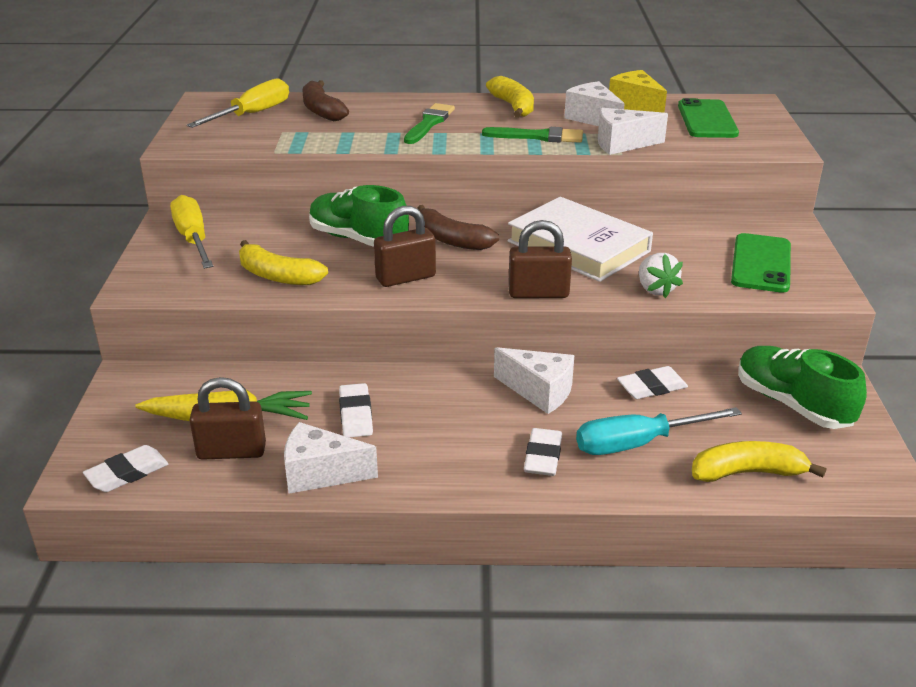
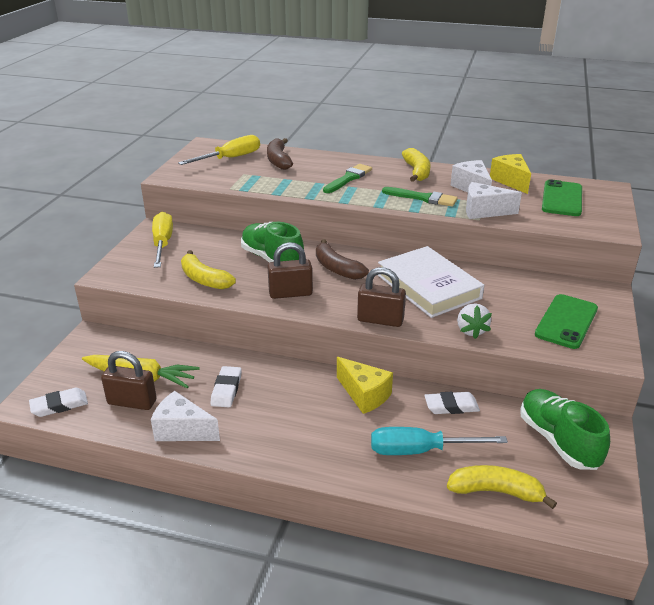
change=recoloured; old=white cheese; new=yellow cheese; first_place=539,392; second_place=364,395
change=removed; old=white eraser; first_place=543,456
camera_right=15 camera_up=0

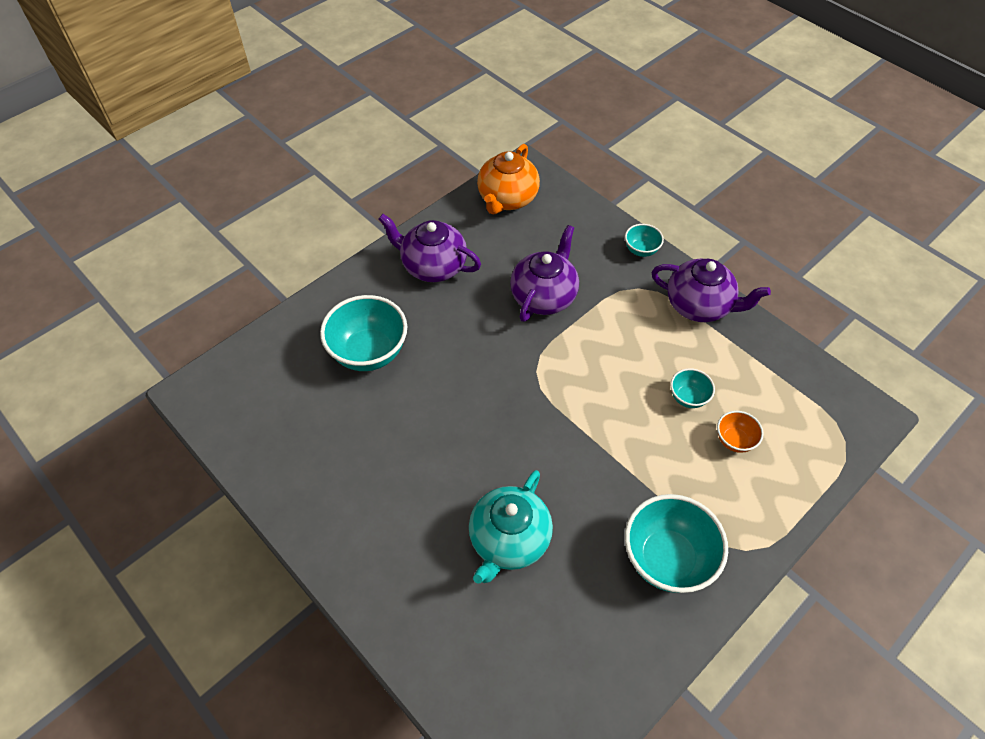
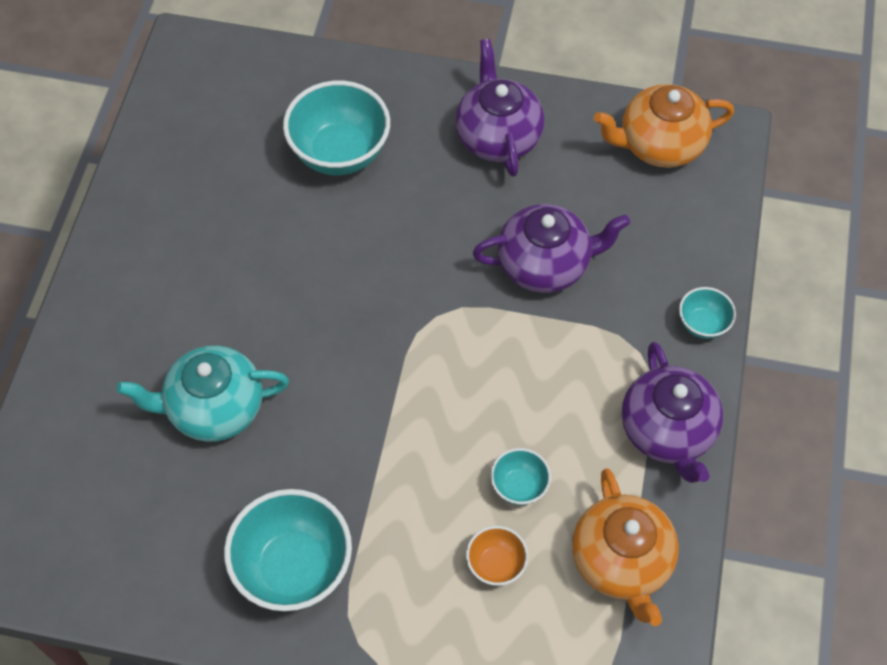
change=added; new=orange teapot; second_place=621,561
camera_right=55 camera_up=5

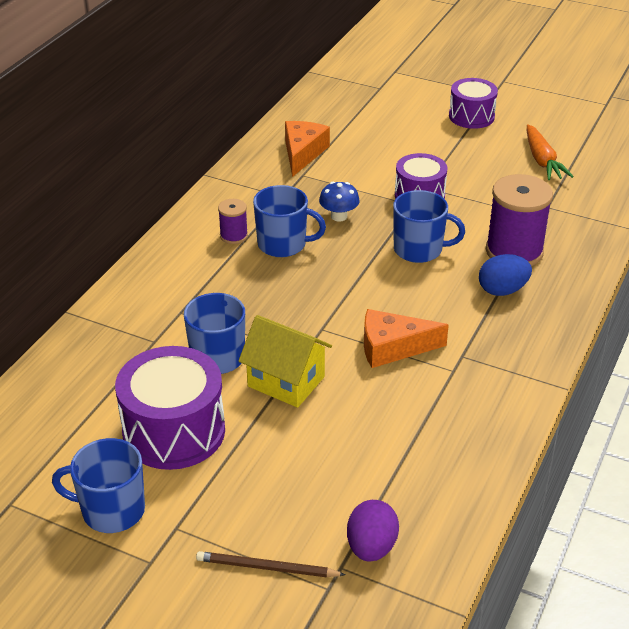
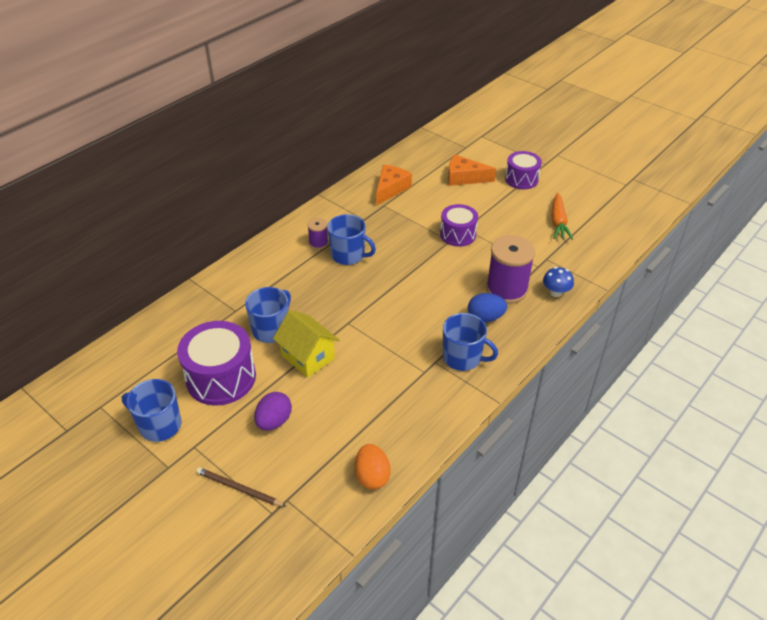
change=moved; old=purple egg; first_place=371,547; second_place=274,421
change=added; new=orange egg; second_place=372,476
change=moved; old=blue mug; first_place=419,250; second_place=463,358
change=moved; old=orange cheese; first_place=393,348; second_place=464,178
change=moved; old=blue mushroom; first_place=339,216; second_place=555,292
camera_right=15 camera_up=5

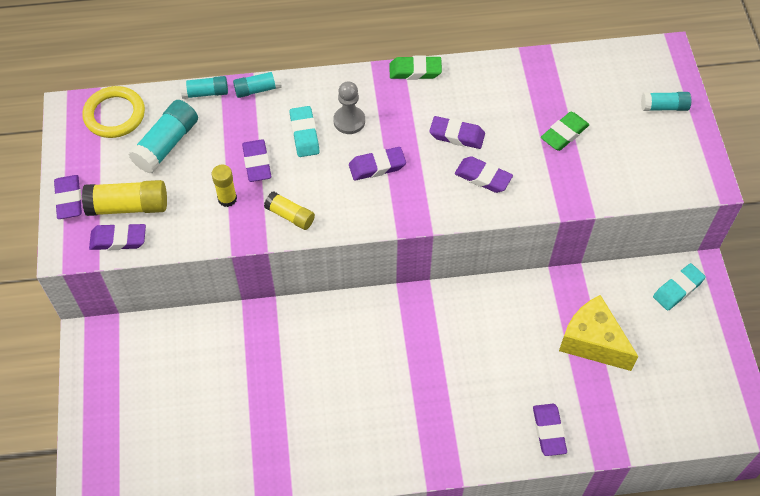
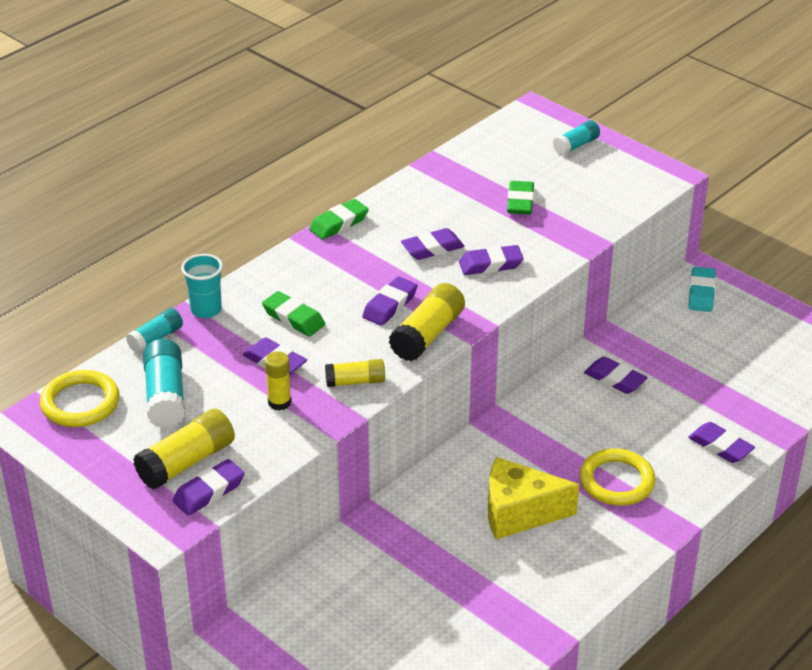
change=replaced; old=turquoise glue stick; new=turquoise cup; first_place=258,89; second_place=206,310
change=recoloured; old=turquoise eraser; new=green eraser; first_place=304,134; second_place=293,318
change=added; new=yellow glue stick; second_place=427,335
change=moved; old=yellow cheese; first_place=592,342; second_place=519,513
change=added; new=yellow ring; second_place=616,481
change=moved; old=purple eraser; first_place=69,199; second_place=615,379
change=removed; old=grey pawn; first_place=349,121
camera_right=-40 camera_up=-20

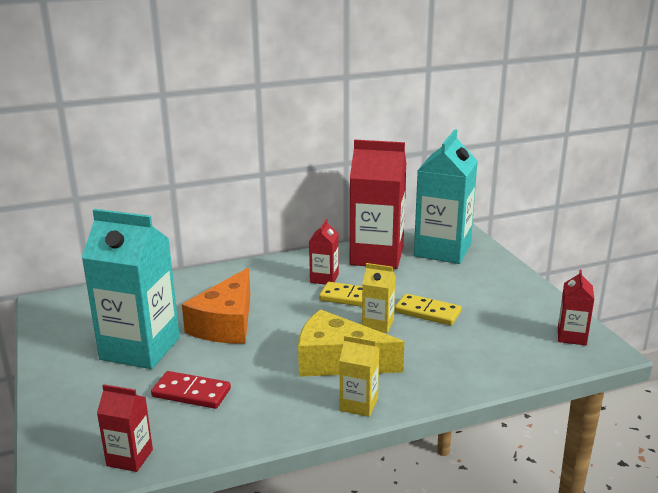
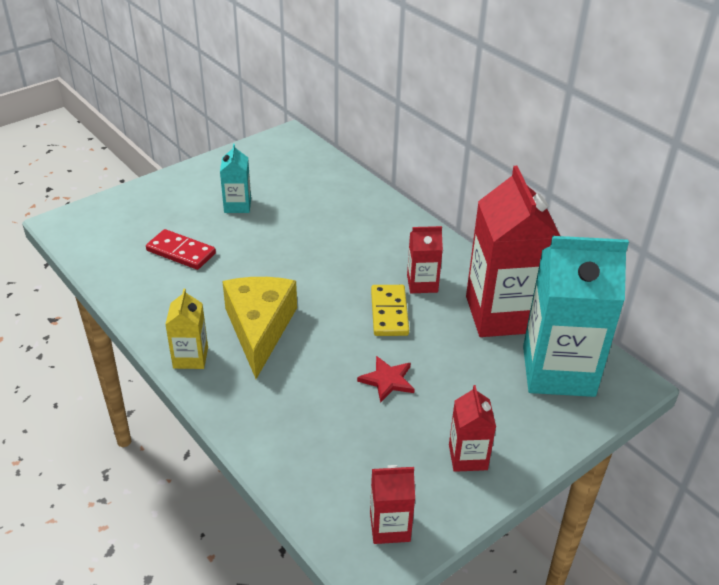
change=turned; old=red domino; first_place=191,393; second_place=181,252; degrees=-60
change=resized; old=turquoise carton; first_place=140,348; second_place=237,205; factor=0.47
change=replaced; old=yellow domino; new=red star; first_place=427,312; second_place=387,380
change=moved; old=red carton; first_place=130,458; second_place=468,457
change=removed; old=orange cheese; first_place=226,324
change=removed; old=yellow carton; first_place=378,324
camera_right=70 camera_up=15

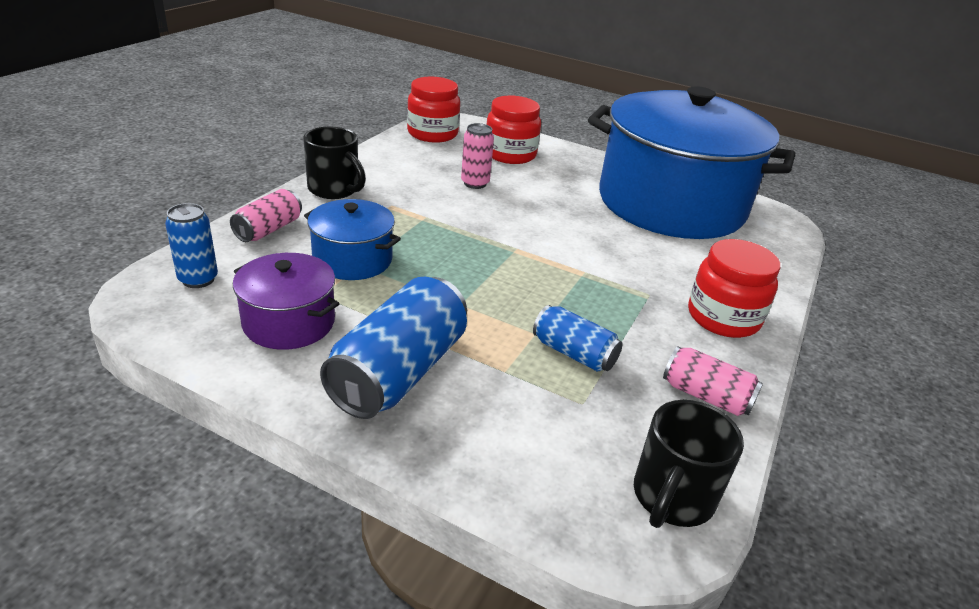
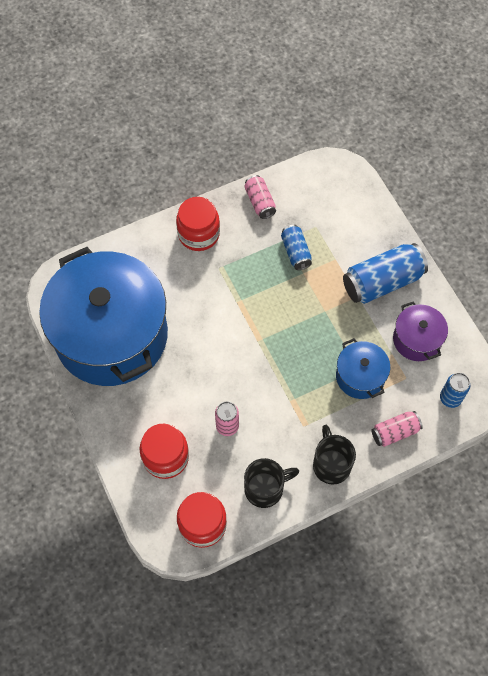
change=moved; old=black mug; first_place=672,498; second_place=265,488
camera_right=-140 camera_up=30

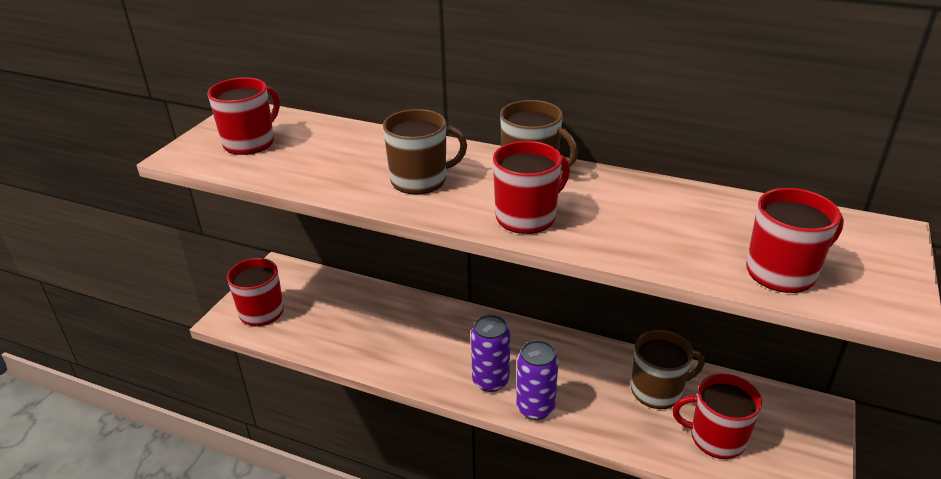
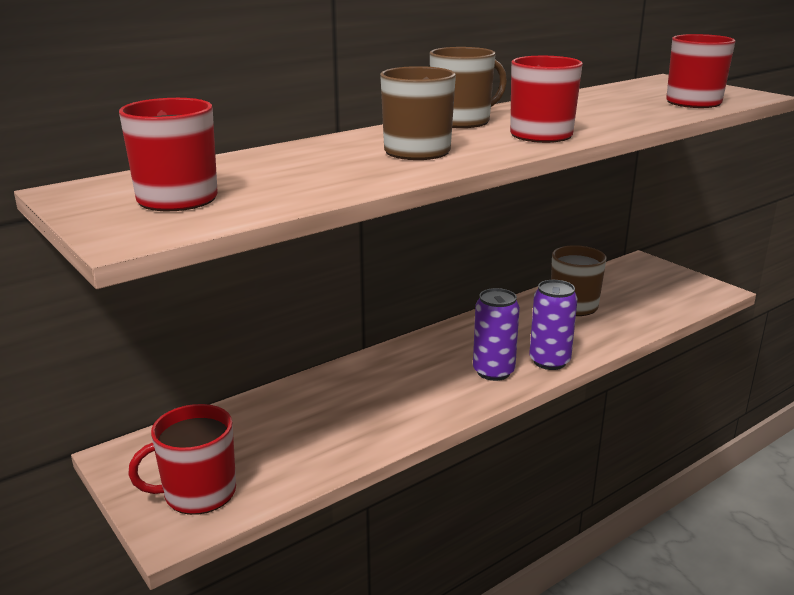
change=removed; old=red mug; first_place=716,438
camera_right=-60 camera_up=-10

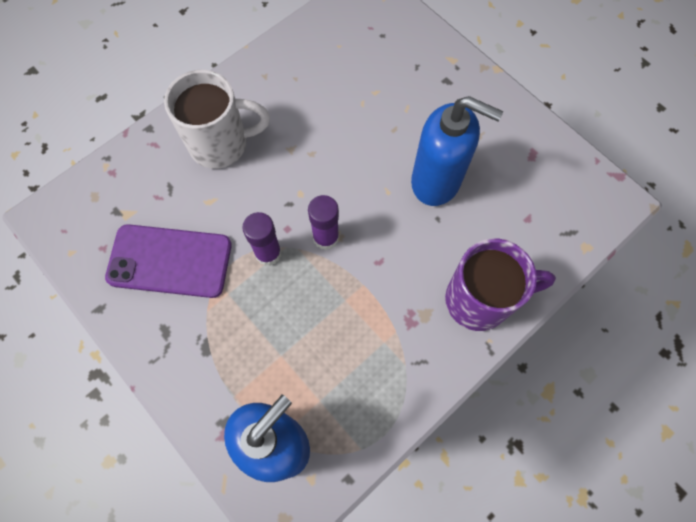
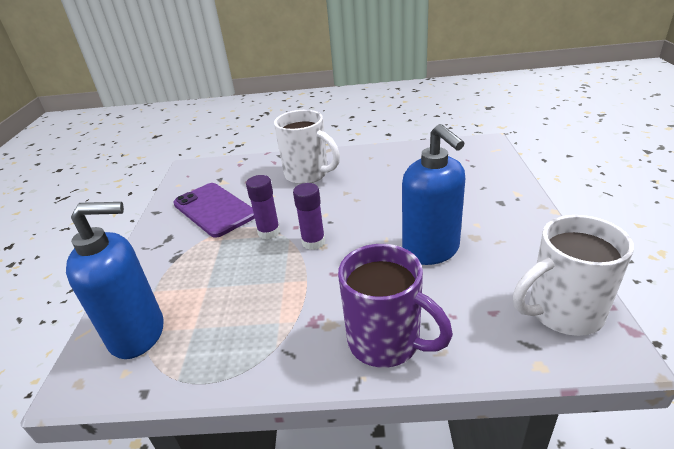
change=added; new=white mug; second_place=562,312
camera_right=45 camera_up=-35

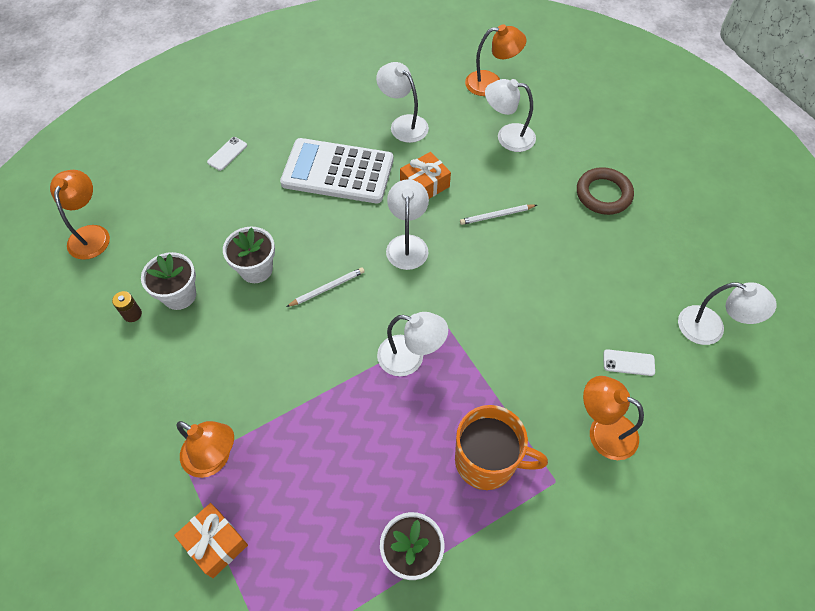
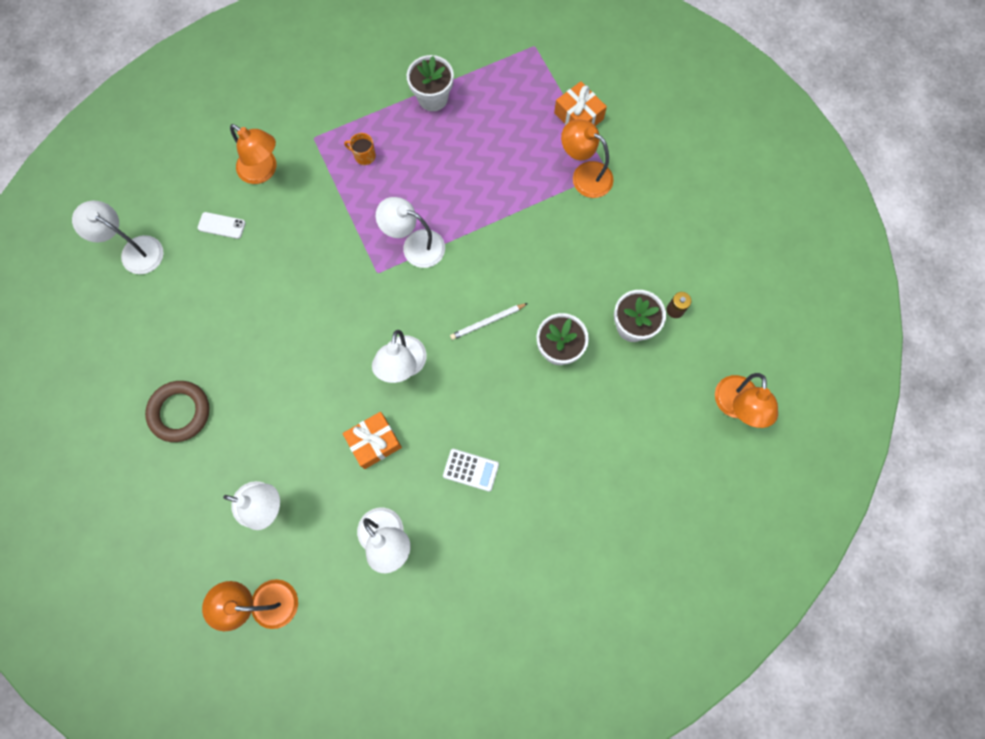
change=resized; old=orange mug; first_place=487,461; second_place=364,156; factor=0.43
change=resized; old=white calculator; first_place=337,172; second_place=471,470; factor=0.43
change=removed; old=white phone; first_place=227,154
change=removed; old=white pencil; first_place=497,216
camera_right=-175 camera_up=15

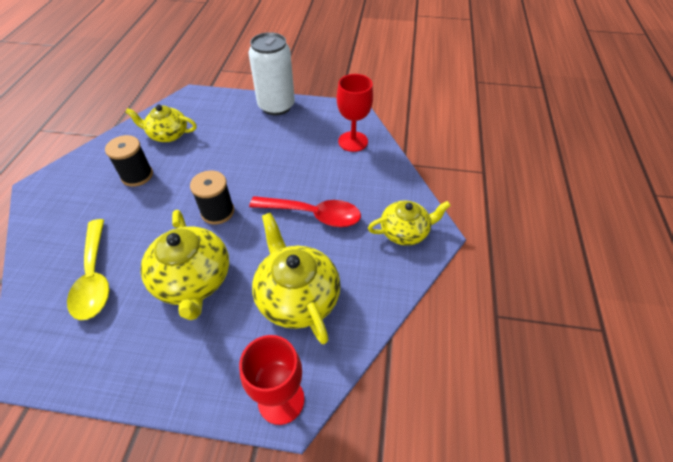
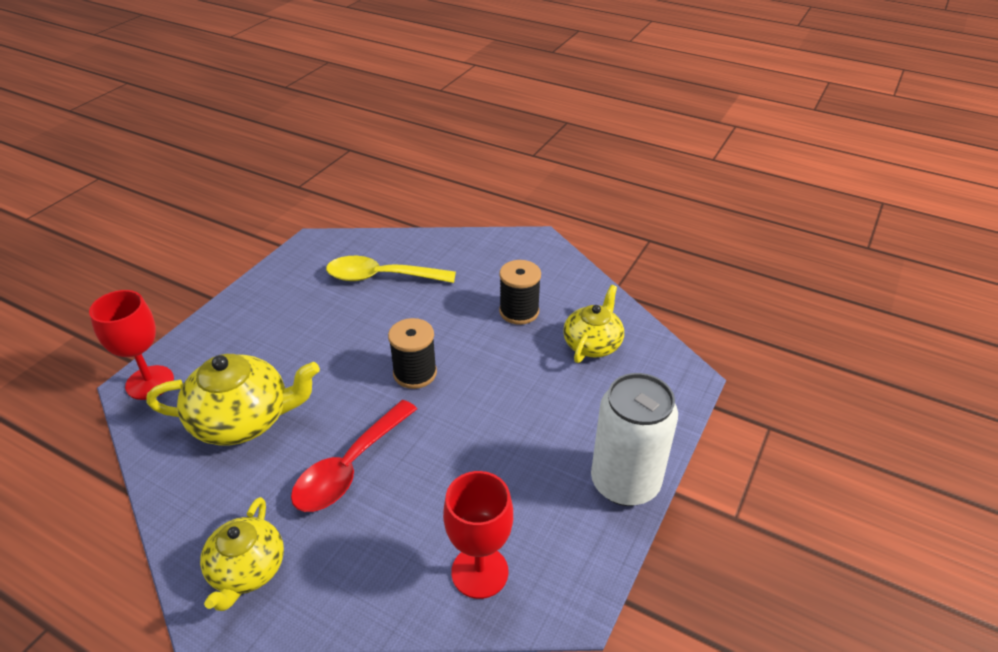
change=removed; old=yellow teapot; first_place=193,280
camera_right=110 camera_up=-10

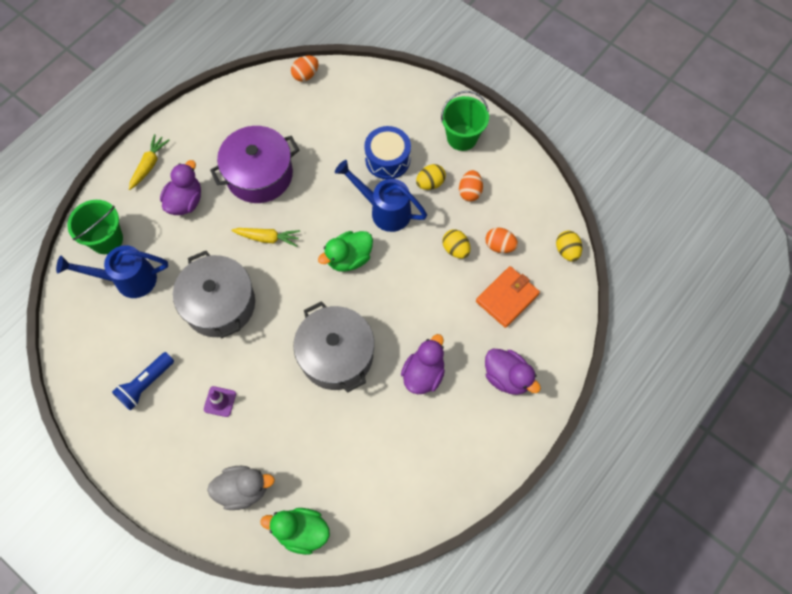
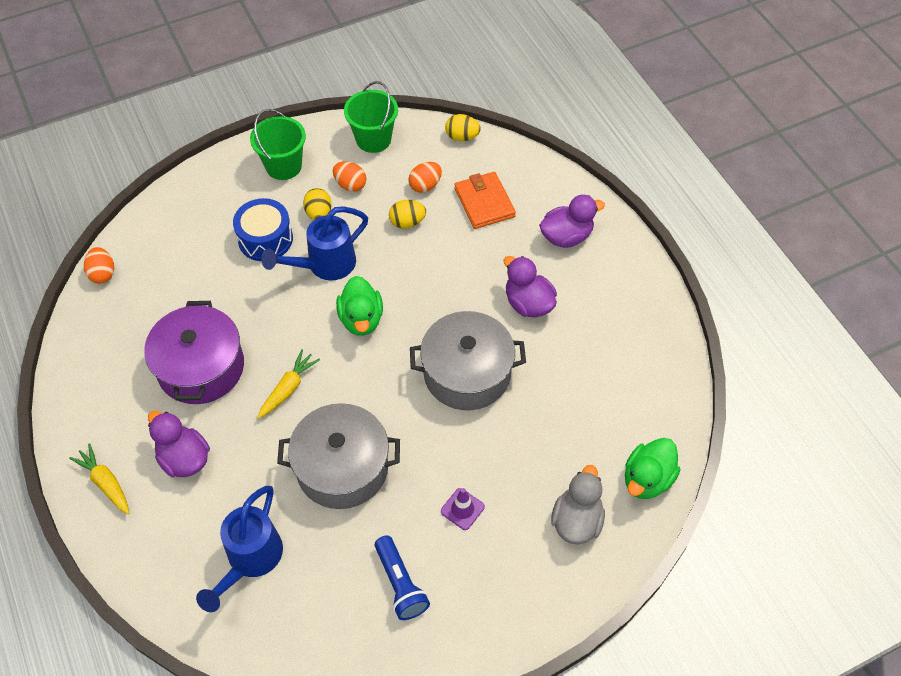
change=moved; old=green bucket; first_place=106,239; second_place=373,139
camera_right=-65 camera_up=-10

